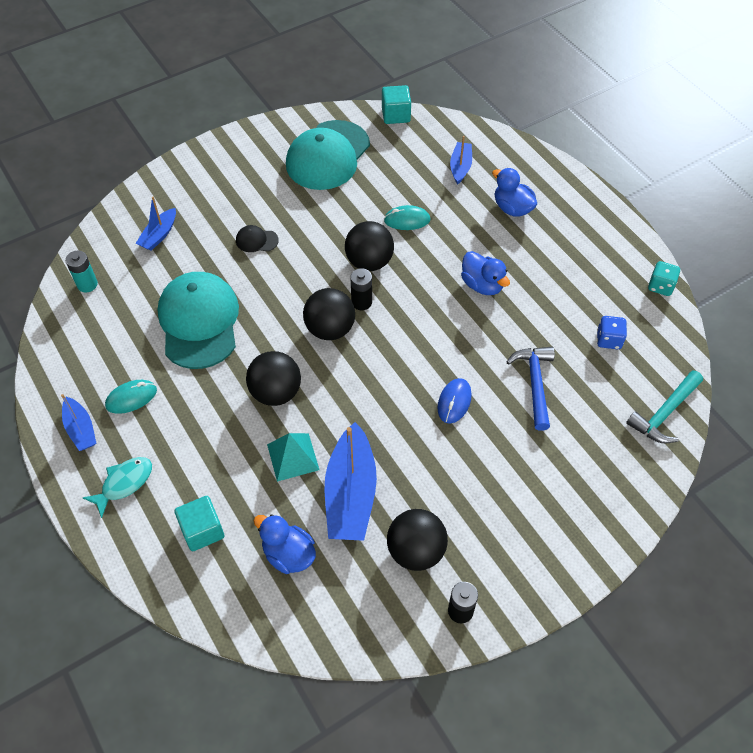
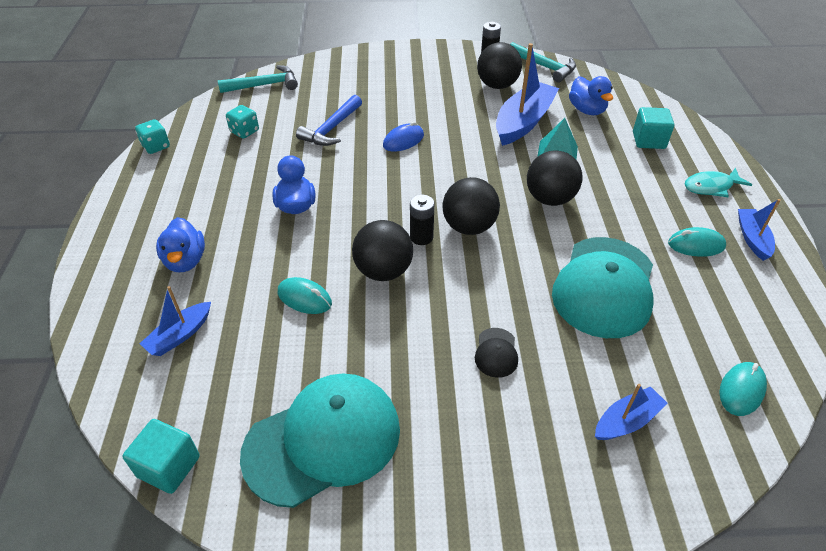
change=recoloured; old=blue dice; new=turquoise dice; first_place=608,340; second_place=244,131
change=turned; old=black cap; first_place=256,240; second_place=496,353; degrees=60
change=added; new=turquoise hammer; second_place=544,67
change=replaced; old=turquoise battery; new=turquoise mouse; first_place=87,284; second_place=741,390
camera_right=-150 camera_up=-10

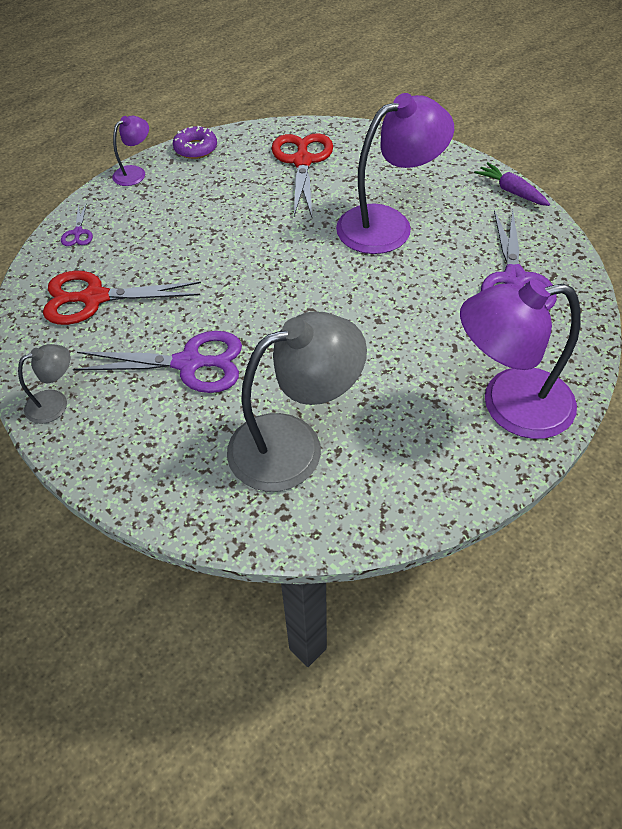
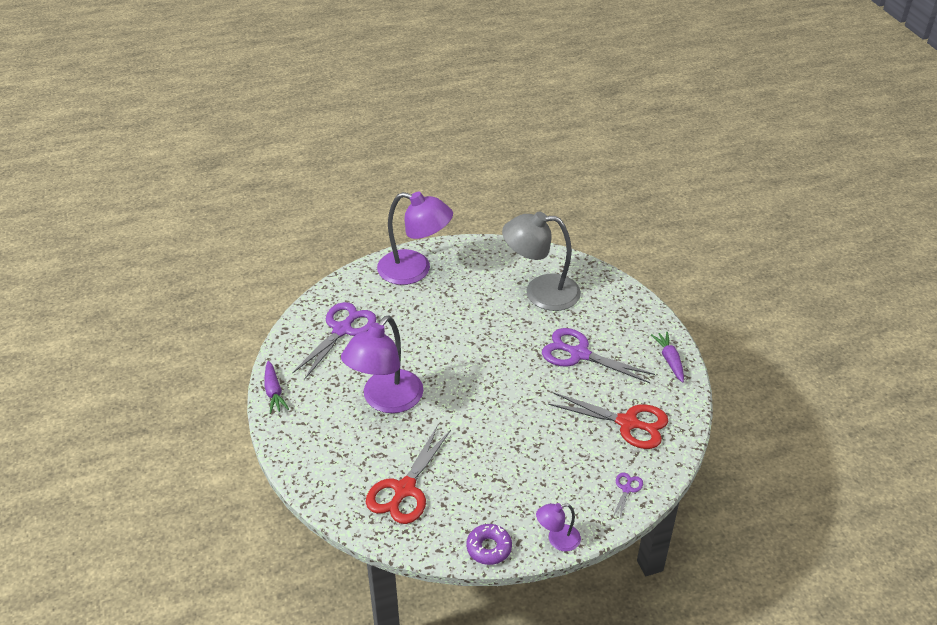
change=turned; old=purple lamp; first_place=388,224; second_place=386,400; degrees=-60
change=replaced; old=grey lamp; new=purple carrot; first_place=55,403; second_place=670,360
camera_right=-155 camera_up=-10

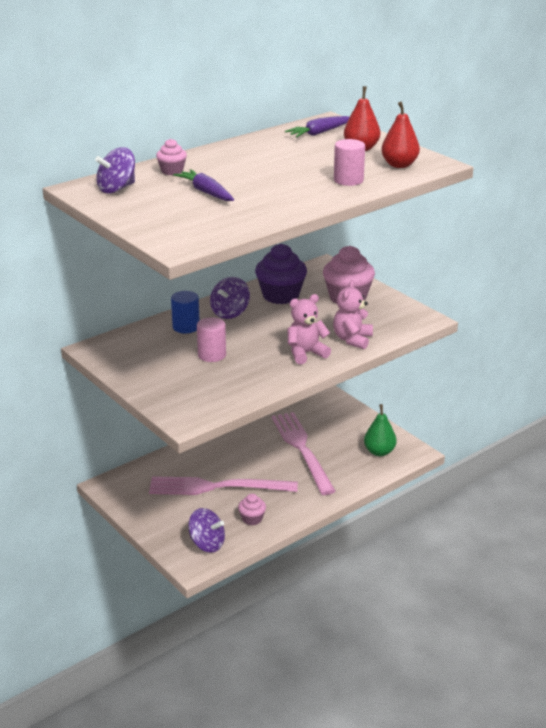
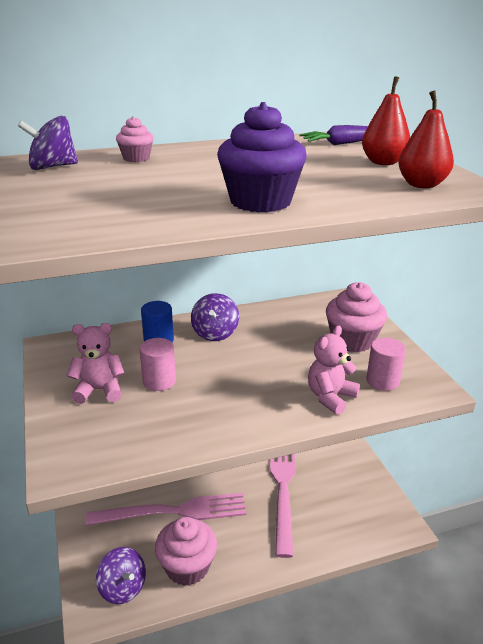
change=moved; old=pink teddy bear; first_place=306,353; second_place=99,390
change=turned; old=pink fork; first_place=216,487; second_place=174,511; degrees=150
change=resized; old=pink cupcake; first_place=252,519; second_place=187,567; factor=1.92
change=turned; old=purple spinning top; first_place=230,312; second_place=215,333; degrees=-45
change=moved; old=purple cupcake; first_place=281,295; second_place=260,201
change=moved; old=pink cylinder; first_place=348,180; second_place=382,381
change=removed; old=purple carrot; first_place=206,192
change=removed; old=green pear; first_place=379,452
camera_right=20 camera_up=0

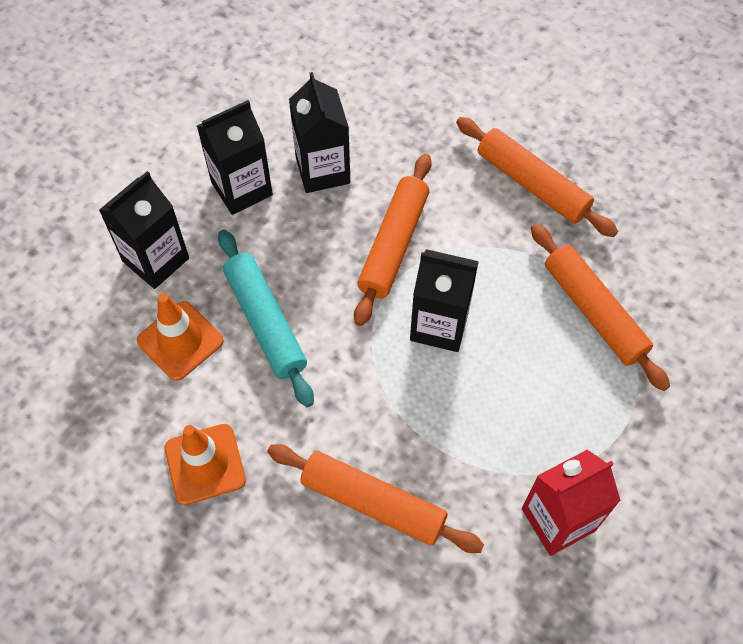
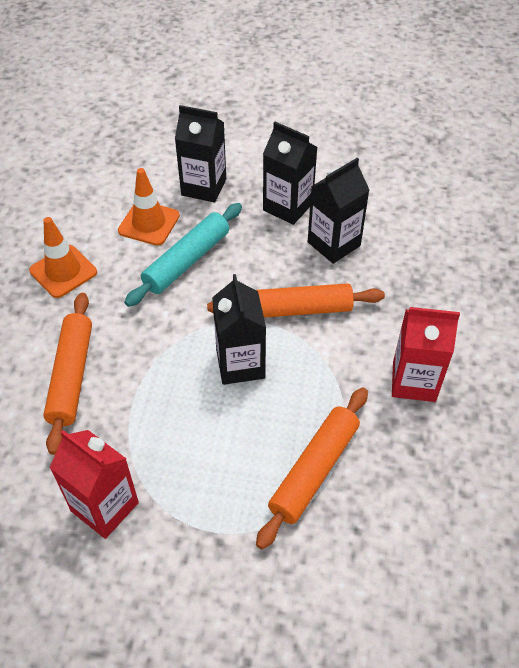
change=replaced; old=orange rolling pin; new=red carton; first_place=532,184; second_place=414,381
camera_right=65 camera_up=-10

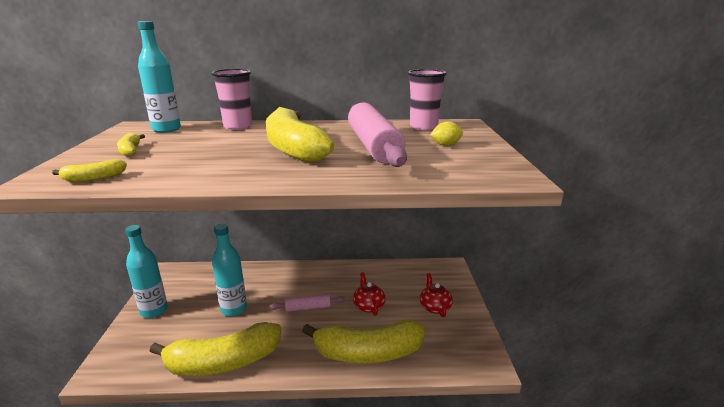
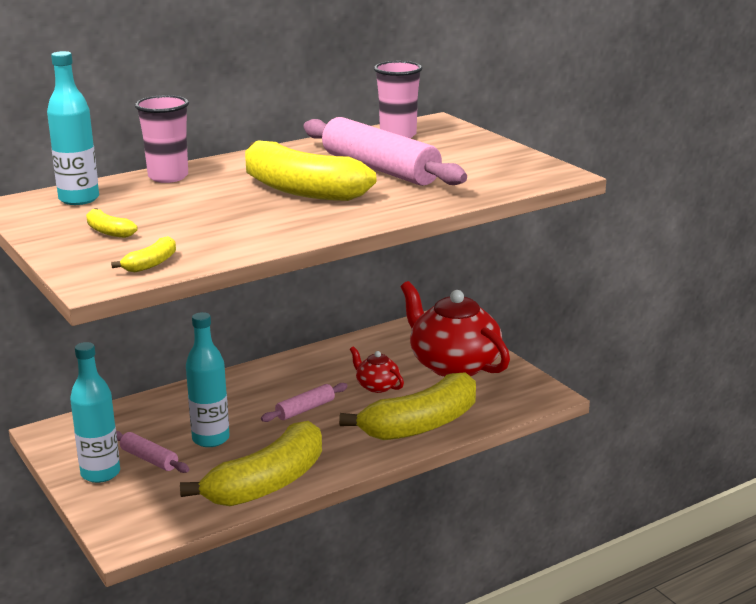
change=added; new=pink rolling pin; second_place=149,459
change=resized; old=red teapot; first_place=434,307; second_place=453,365; factor=2.15
change=removed; old=yellow lemon; first_place=446,145
camera_right=-30 camera_up=0

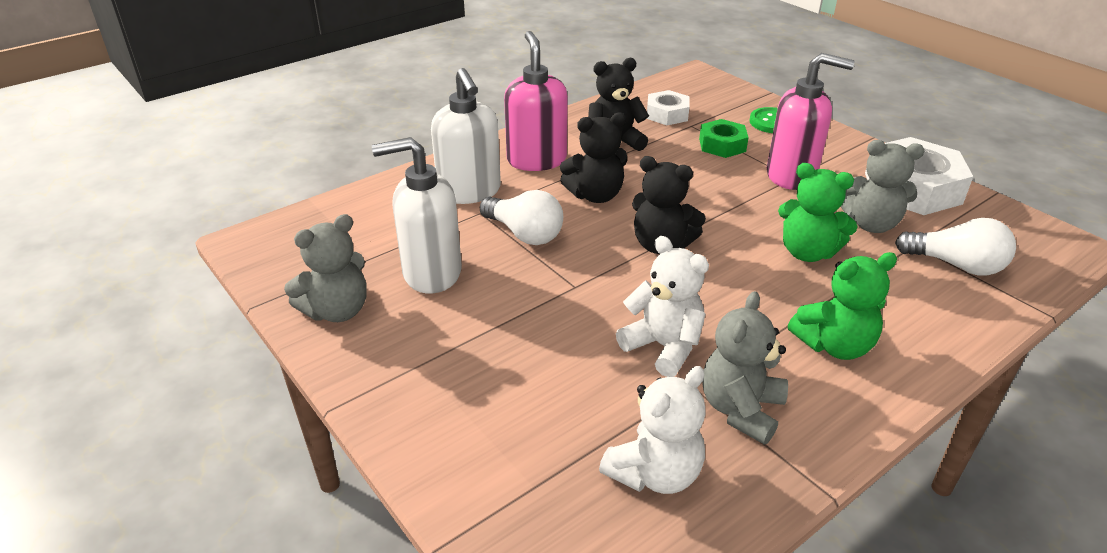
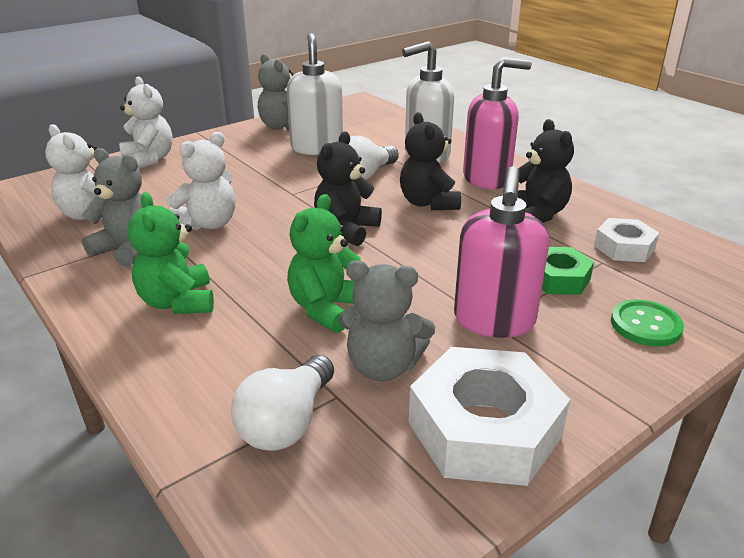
change=added; new=white teddy bear; second_place=149,160
change=turned; old=grey teddy bear; first_place=870,224; second_place=383,366; degrees=-90
camera_right=90 camera_up=-5

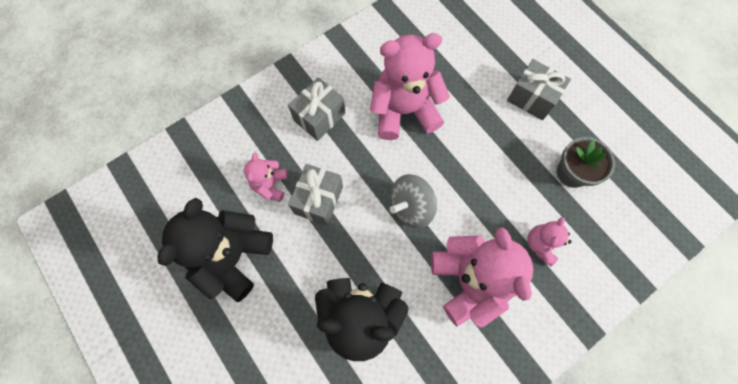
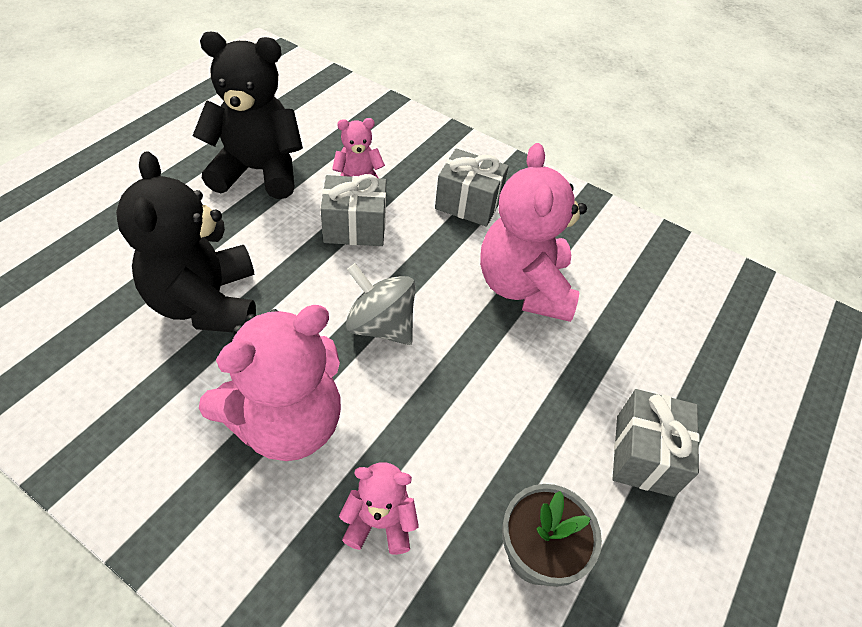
change=turned; old=pink teddy bear; first_place=404,111; second_place=524,287; degrees=-150
camera_right=65 camera_up=-20

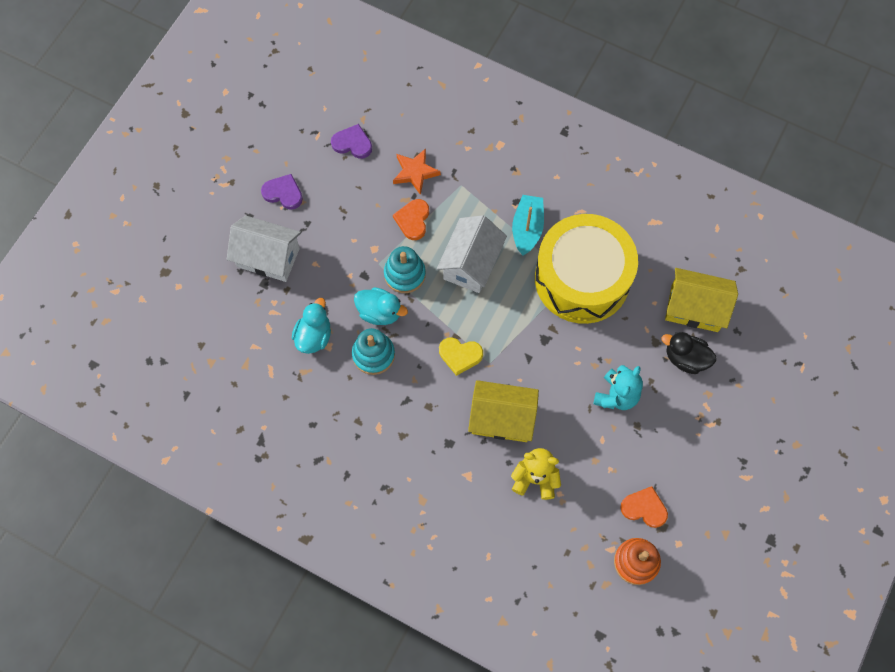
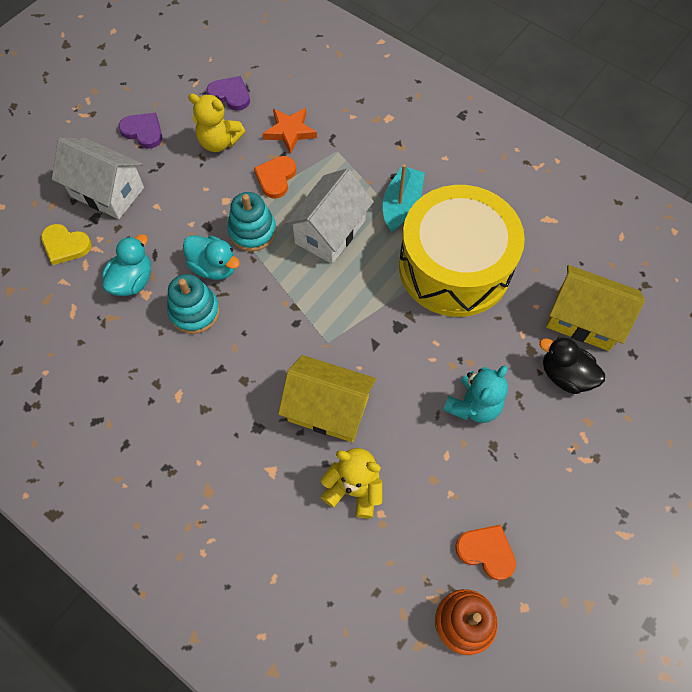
change=moved; old=yellow heart; first_place=460,355; second_place=65,245
change=added; new=yellow teddy bear; second_place=219,142
camera_right=10 camera_up=-5

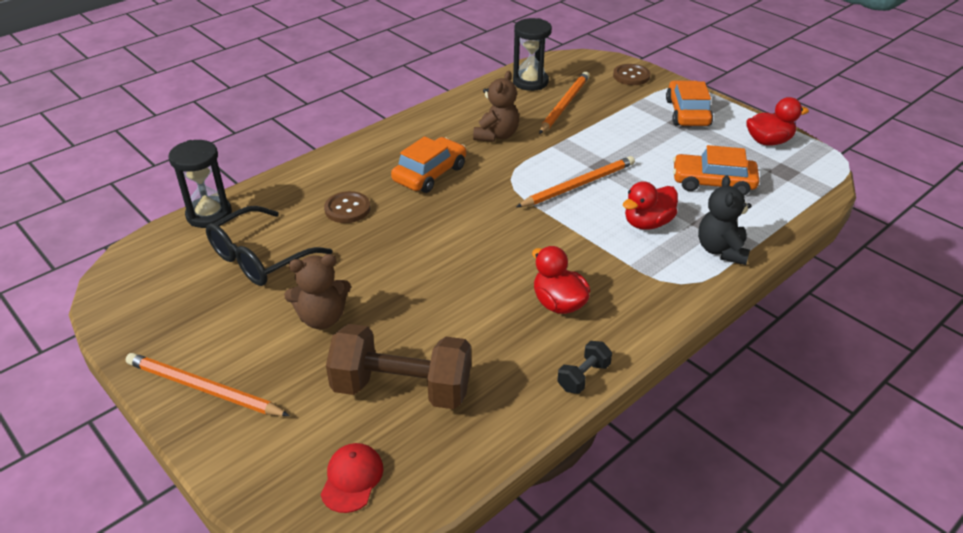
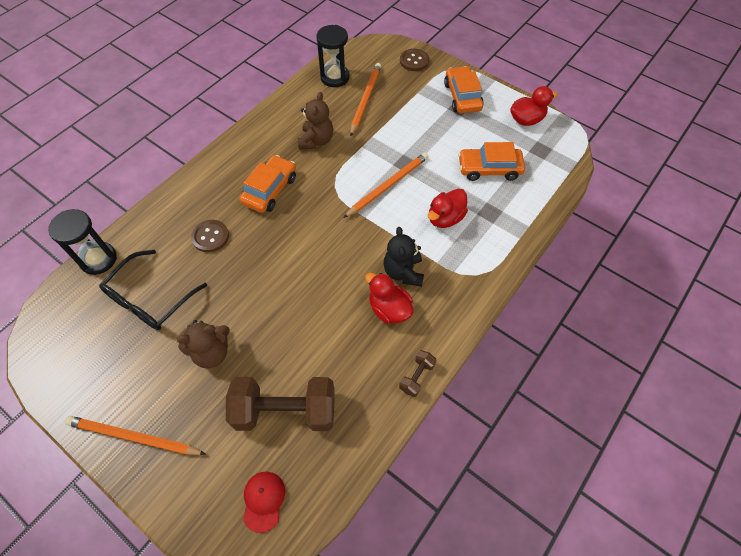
change=moved; old=black teddy bear; first_place=721,250; second_place=403,272
change=recoloured; old=black dumbbell; new=brown dumbbell; first_place=583,377; second_place=417,376
camera_right=-10 camera_up=20

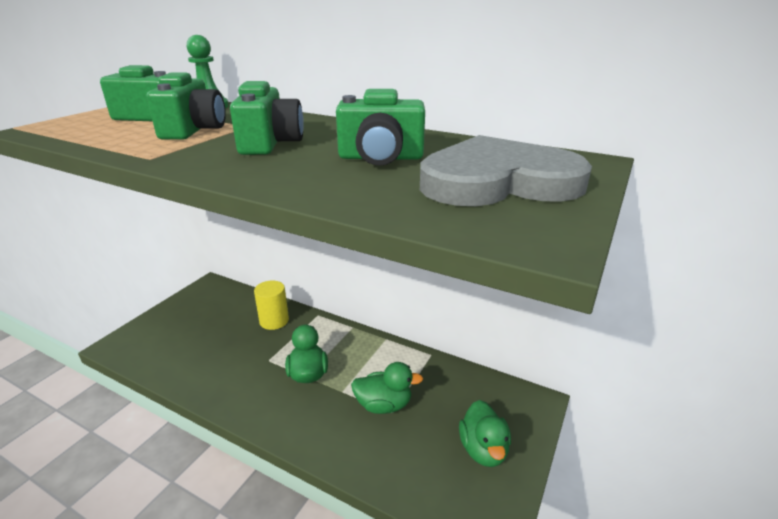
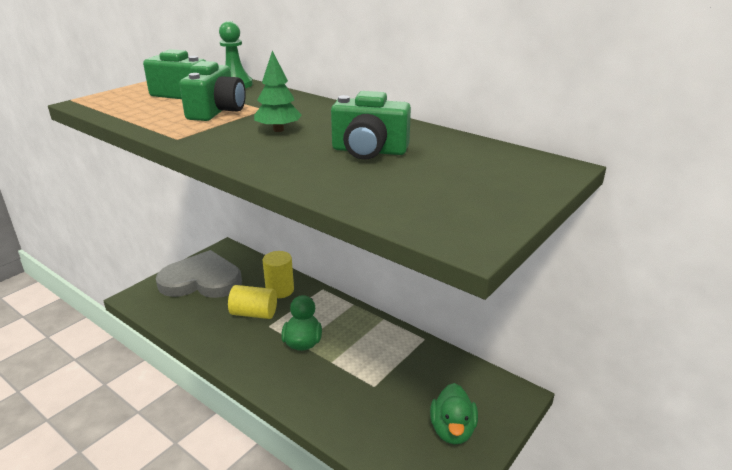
change=moved; old=grey heart; first_place=498,181; second_place=202,280
change=added; new=yellow cylinder; second_place=254,313
change=replaced; old=green camera; new=green tree; first_place=270,144; second_place=278,130
change=removed; old=green duck; first_place=383,405
camera_right=10 camera_up=0

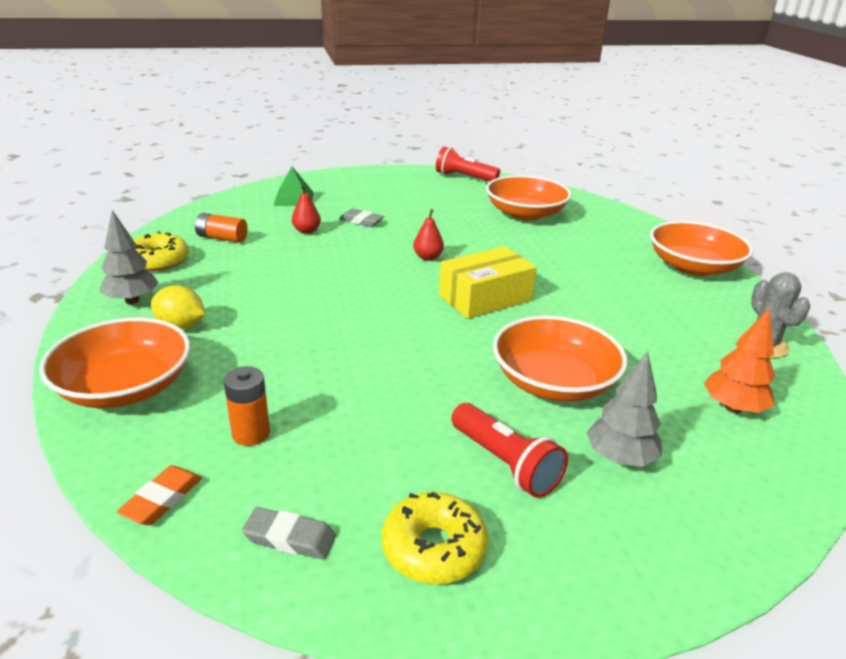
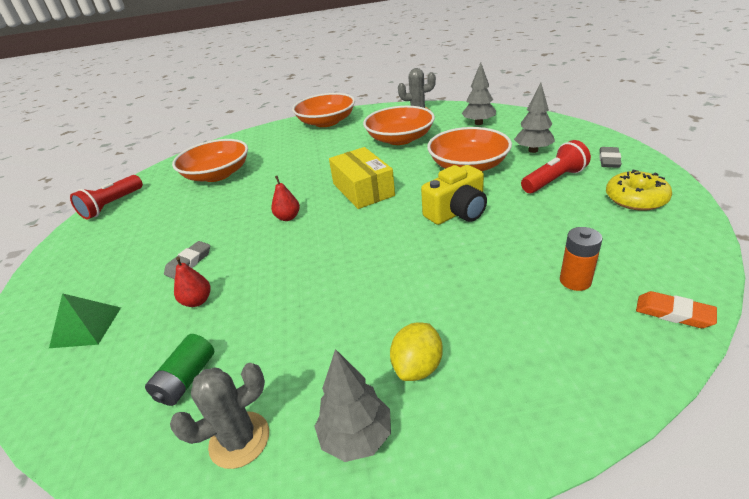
change=recoloured; old=orange battery; new=green battery; first_place=222,238; second_place=186,379
change=replaced; old=yellow donut; new=grey cactus; first_place=158,261; second_place=239,439
change=moved; old=orange bowl; first_place=125,387; second_place=400,139
change=added; new=yellow camera; second_place=457,212
change=recoloured; old=orange tree; new=grey tree; first_place=733,408; second_place=478,123
change=moved; old=grey eraser; first_place=290,538; second_place=609,160
camera_right=-80 camera_up=5

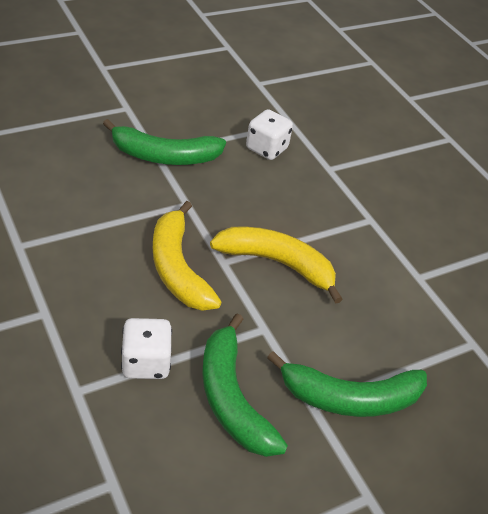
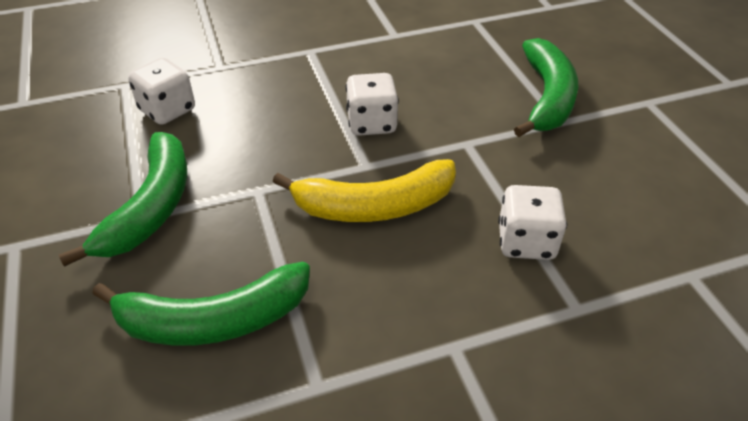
change=moved; old=green banana; first_place=232,398; second_place=213,320
change=replaced; old=yellow banana; new=white dice; first_place=277,263; second_place=371,123
camera_right=-75 camera_up=0

